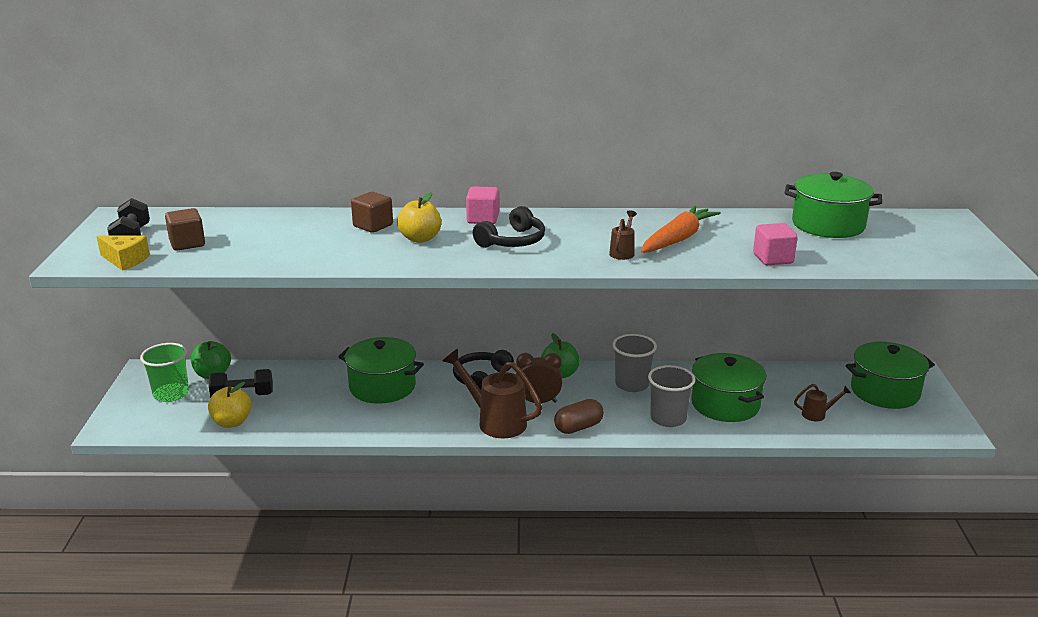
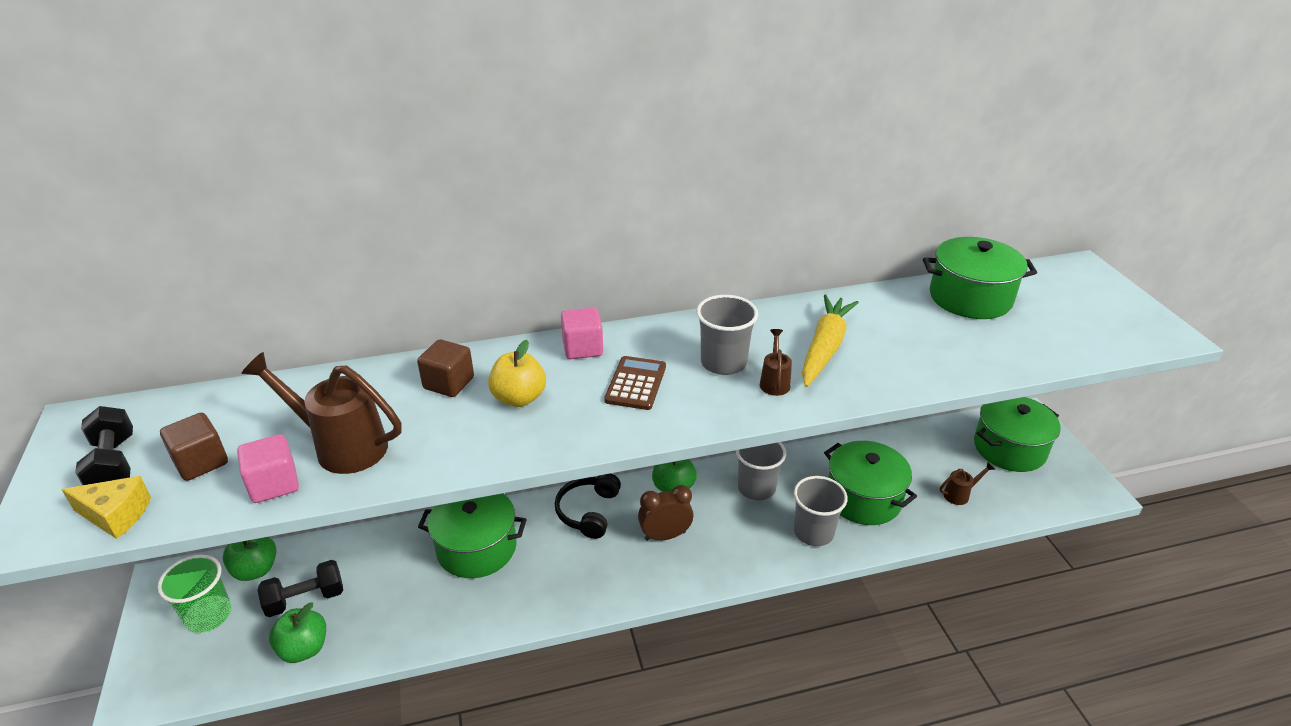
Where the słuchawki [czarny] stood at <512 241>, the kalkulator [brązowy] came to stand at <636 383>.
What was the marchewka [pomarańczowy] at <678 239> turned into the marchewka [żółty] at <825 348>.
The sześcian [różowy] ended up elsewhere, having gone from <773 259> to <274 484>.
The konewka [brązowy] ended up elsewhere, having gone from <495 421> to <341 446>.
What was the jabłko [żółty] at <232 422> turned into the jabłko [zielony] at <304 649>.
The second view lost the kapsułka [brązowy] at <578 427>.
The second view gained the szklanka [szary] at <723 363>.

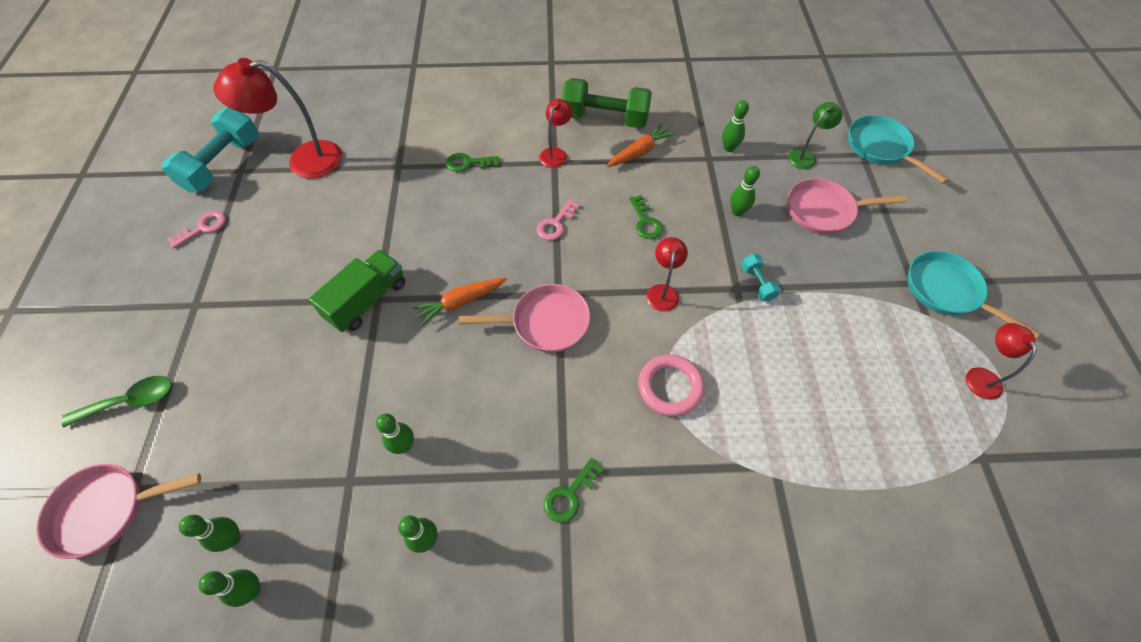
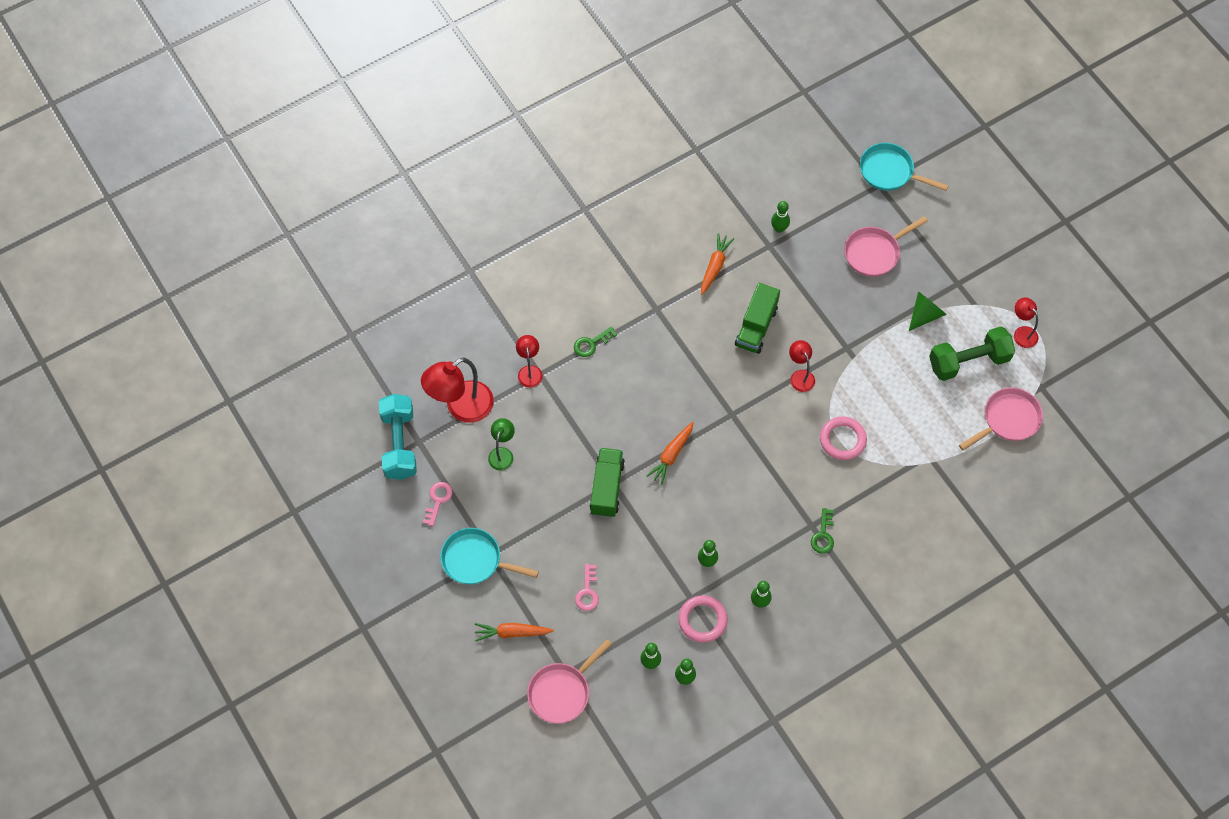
The hantel [zielony] ended up elsewhere, having gone from <605 118> to <968 361>.
The lampka [czerwony] ended up elsewhere, having gone from <556 153> to <529 371>.
The lampka [zielony] ended up elsewhere, having gone from <805 156> to <502 453>.
The second view lost the kręgiel [zielony] at <737 212>.
Where the klucz [zielony] stood at <645 222>, the ciężarówka [zielony] came to stand at <756 327>.
The klucz [różowy] ended up elsewhere, having gone from <556 224> to <587 592>.
The patelnia [turkusowy] ended up elsewhere, having gone from <946 291> to <475 560>.
The second view lost the hantel [turkusowy] at <757 283>.
The patelnia [różowy] ended up elsewhere, having gone from <545 323> to <1008 420>.
Where the łyżka [zielony] stood at <130 401>, the marchewka [pomarańczowy] came to stand at <512 633>.
The second view gained the stożek [zielony] at <925 314>.
The second view gained the pierścień [różowy] at <702 620>.

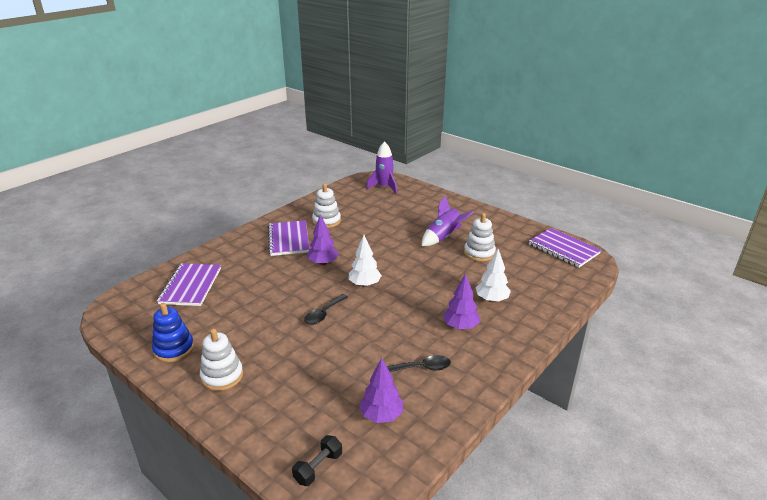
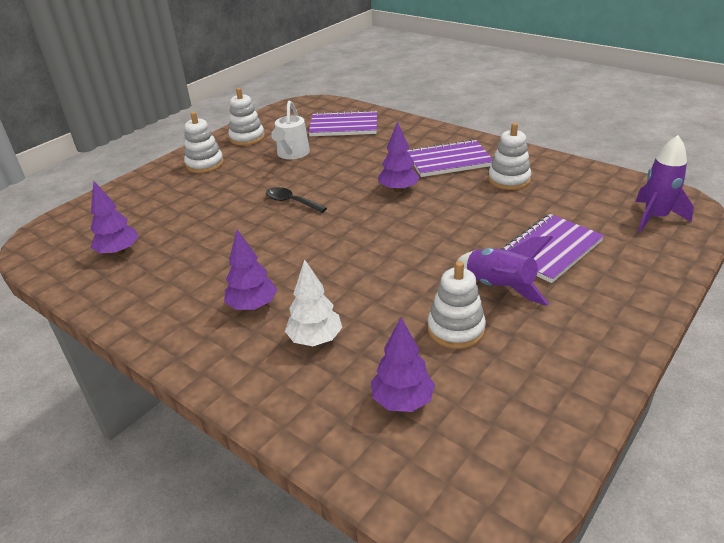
The zeszyt [fioletowy] ended up elsewhere, having gone from <563 249> to <550 250>.
The second view lost the drzewko [biały] at <364 284>.
What was the zabawka nakładanka [niebieski] at <174 349> turned into the zabawka nakładanka [biały] at <247 138>.
The second view lost the łyżka [czarny] at <422 368>.
The second view lost the hantel [czarny] at <318 467>.
The second view gained the konewka [biały] at <292 154>.
The second view gained the drzewko [fioletowy] at <402 401>.

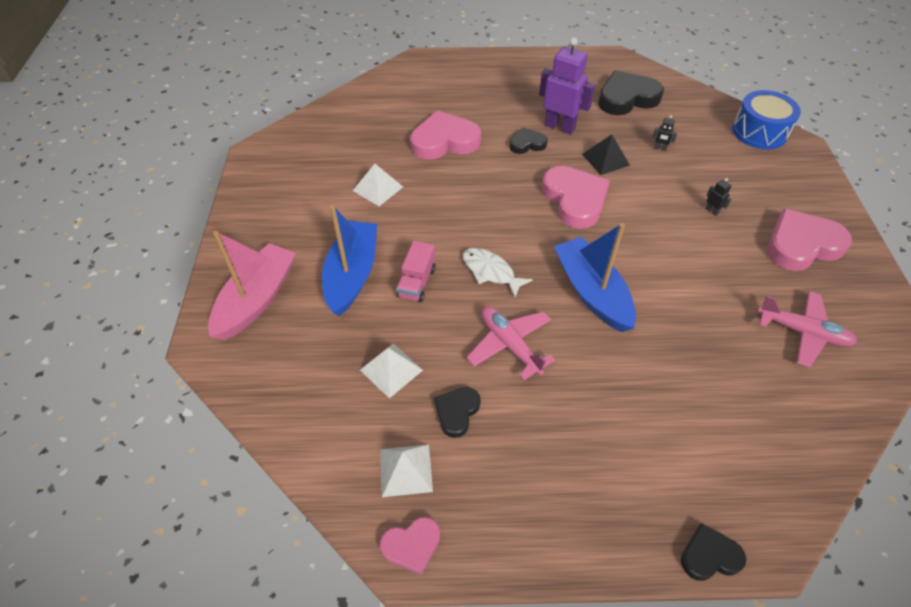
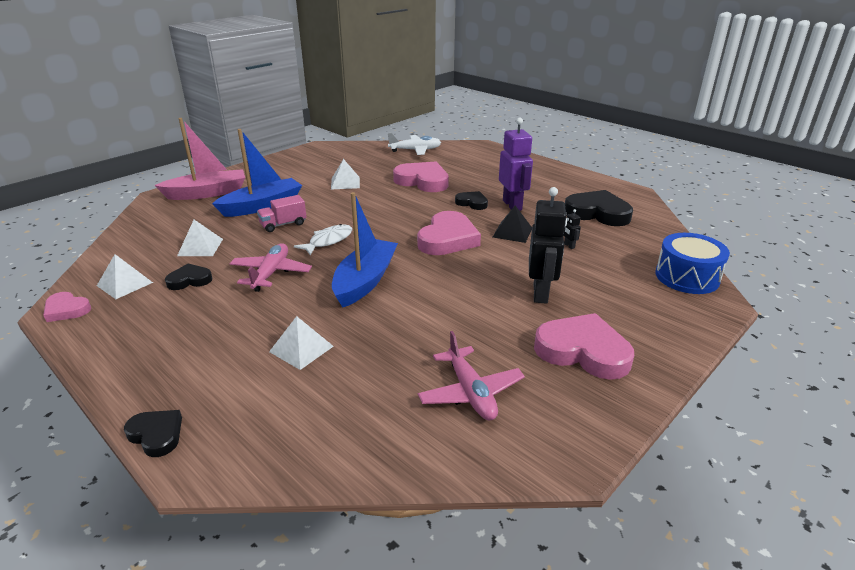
The size of the robot [czarny] at <712 211> changed by a factor of 2.49.
The ryba [biały] at <490 272> ended up facing another way, 45 degrees clockwise from before.
The second view gained the samolot [biały] at <415 150>.
The second view gained the piramida [biały] at <301 349>.

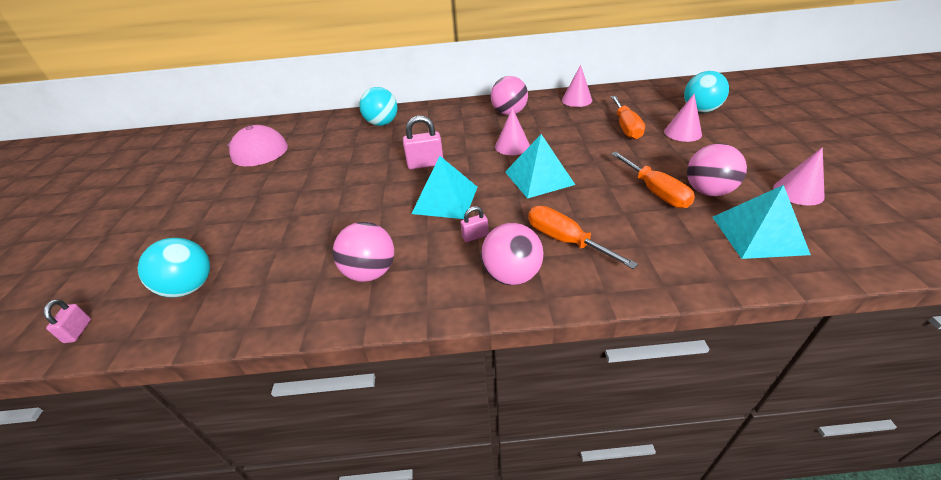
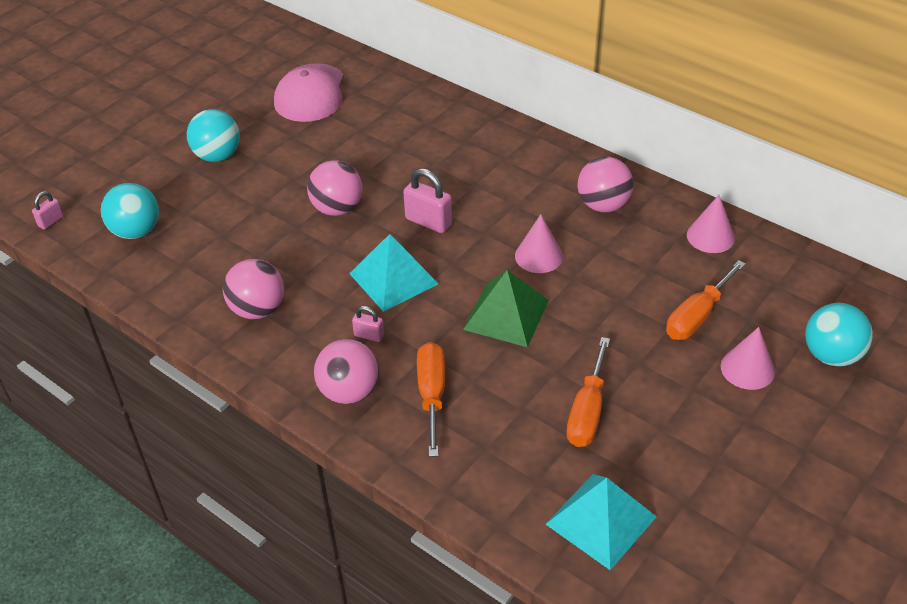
The piłka [turkusowy] ended up elsewhere, having gone from <382 123> to <218 156>.
What was the piramida [turkusowy] at <539 178> turned into the piramida [zielony] at <506 314>.
The piłka [różowy] ended up elsewhere, having gone from <708 191> to <337 208>.
The second view lost the stożek [różowy] at <798 192>.

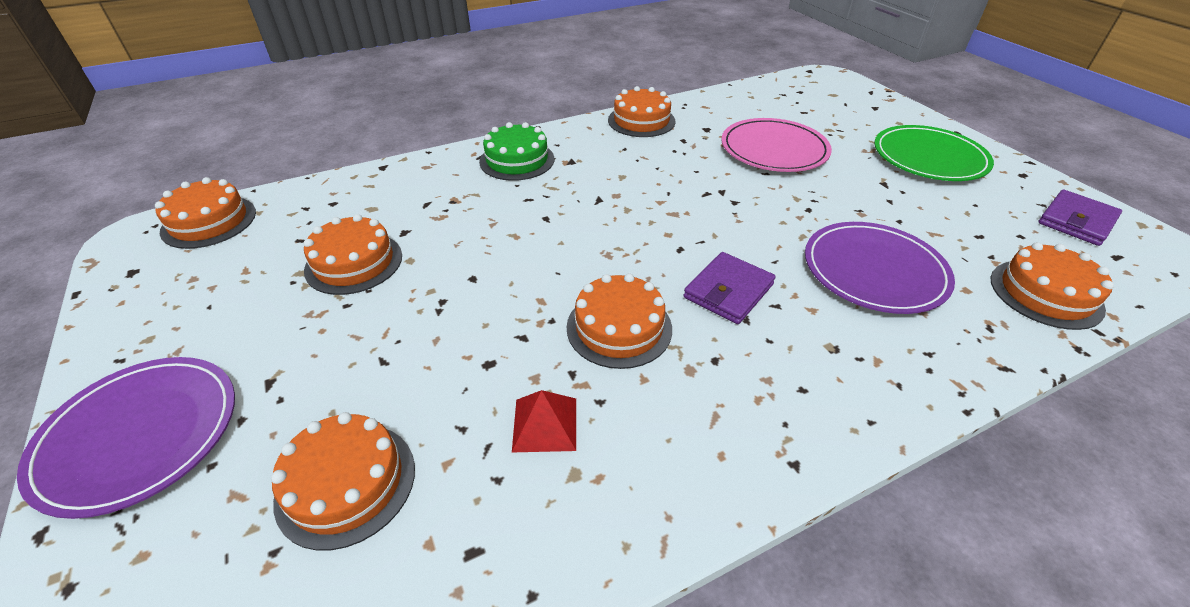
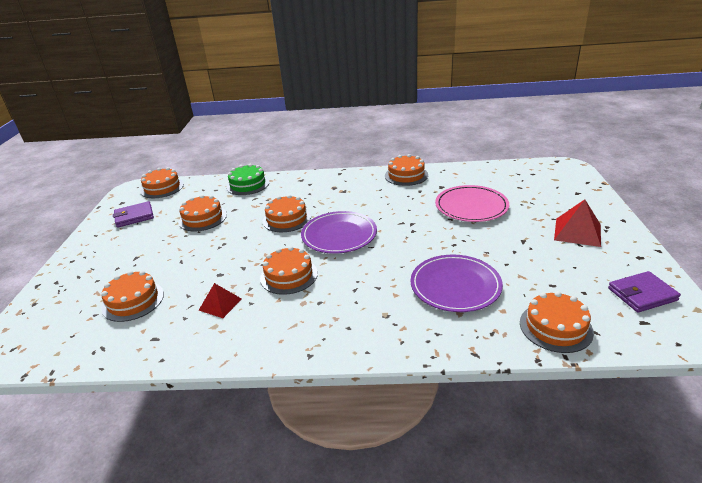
The tort [zielony] ended up elsewhere, having gone from <517 160> to <248 184>.
Where the talerz [zielony] stood at <929 157>, the piramida [czerwony] came to stand at <577 232>.
The portfel [fioletowy] ended up elsewhere, having gone from <728 291> to <134 216>.
The talerz [fioletowy] ended up elsewhere, having gone from <139 435> to <339 235>.
The second view gained the tort [pomarańczowy] at <287 219>.

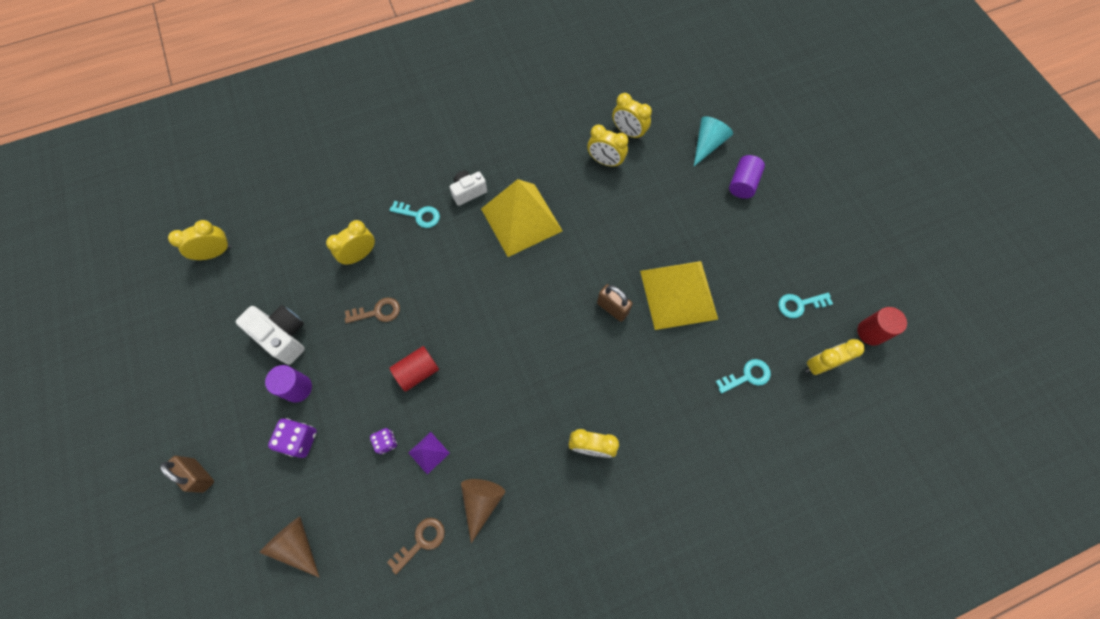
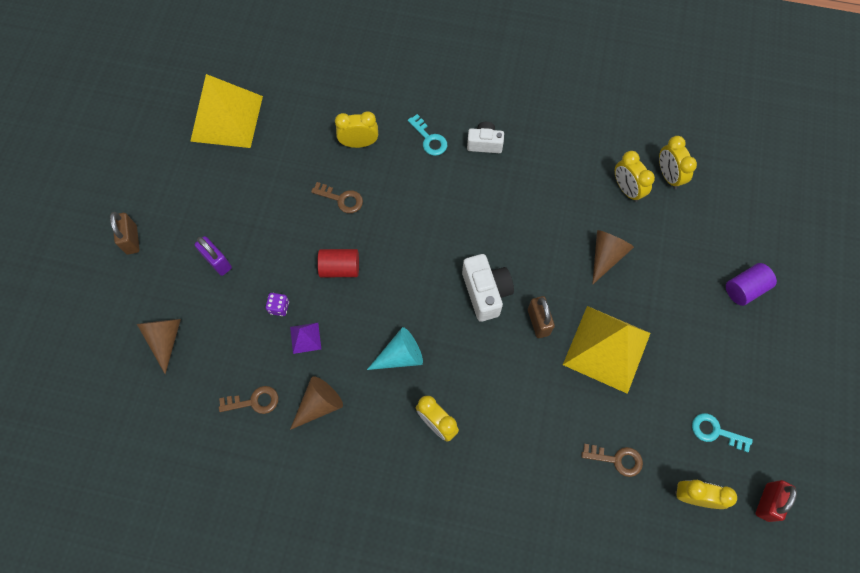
The stożek [turkusowy] ended up elsewhere, having gone from <707 144> to <400 355>.
The piramida [żółty] ended up elsewhere, having gone from <521 219> to <227 118>.
The second view lost the budzik [żółty] at <216 253>.
The aparat fotograficzny [biały] ended up elsewhere, having gone from <283 336> to <486 292>.
Where the walec [czerwony] stood at <870 332>, the kłódka [czerwony] came to stand at <767 502>.
What was the klucz [turkusowy] at <747 376> turned into the klucz [brązowy] at <617 459>.
The second view lost the walec [fioletowy] at <297 388>.
Where the kostka do gry [fioletowy] stood at <299 440>, the kłódka [fioletowy] came to stand at <217 262>.
The second view gained the stożek [brązowy] at <606 256>.

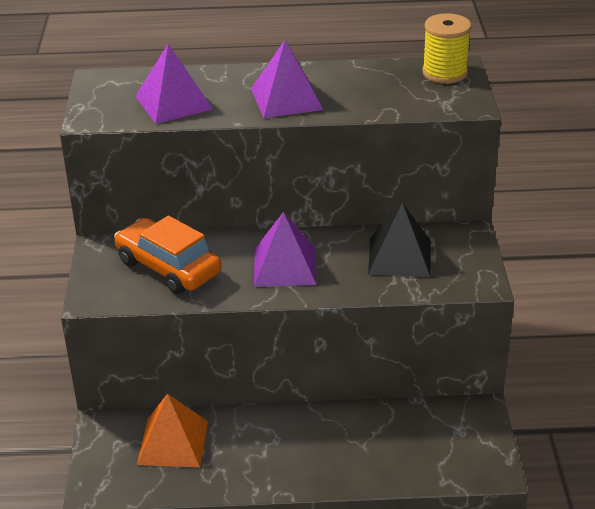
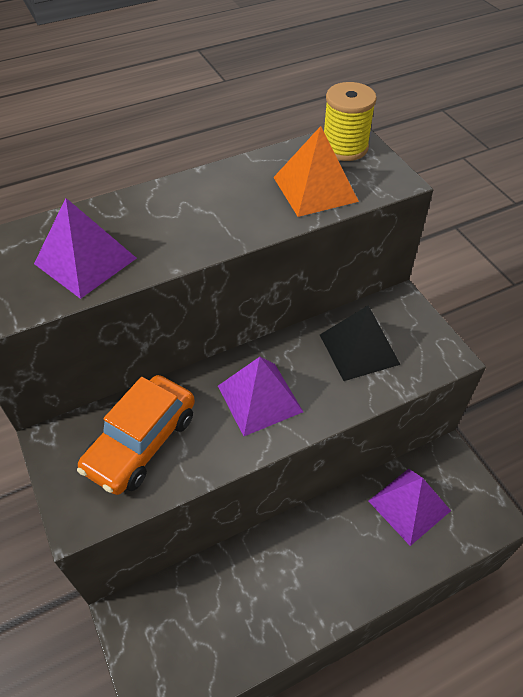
The piramida [fioletowy] ended up elsewhere, having gone from <286 99> to <409 505>.
The samochód [pomarańczowy] at <168 267> ended up facing another way, 75 degrees counterclockwise from before.
The piramida [pomarańczowy] ended up elsewhere, having gone from <173 442> to <315 189>.

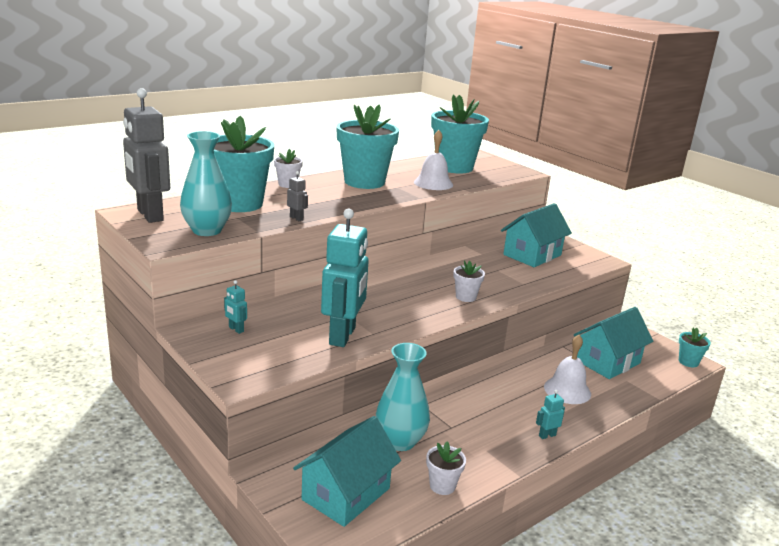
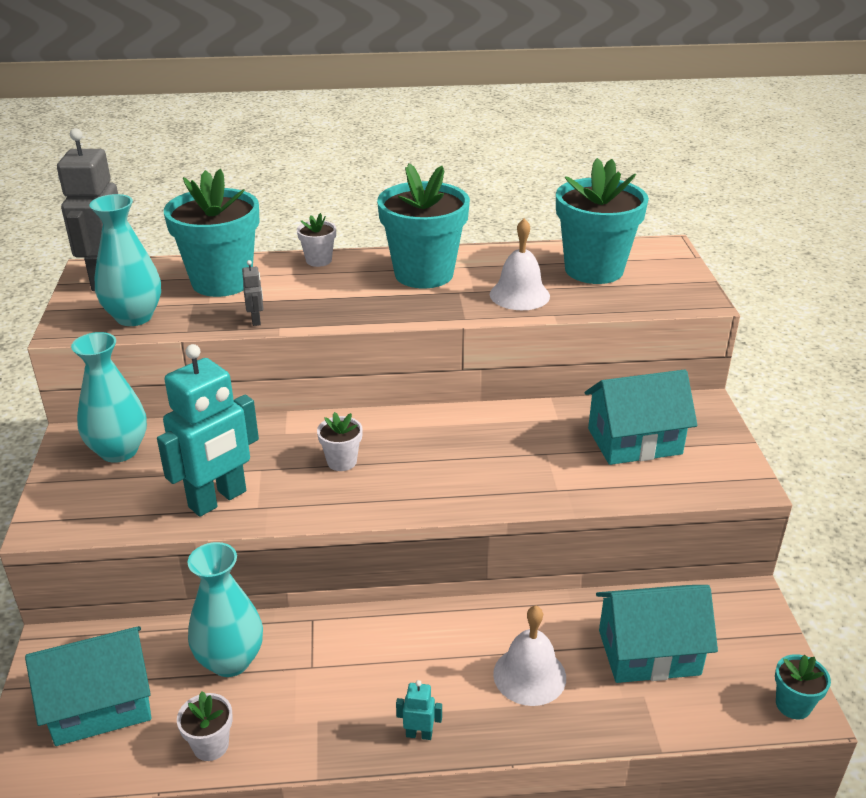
The doniczka [biały] ended up elsewhere, having gone from <466 297> to <342 461>.
Where the robot [turkusowy] stood at <236 329>, the wazon [turkusowy] came to stand at <119 451>.

